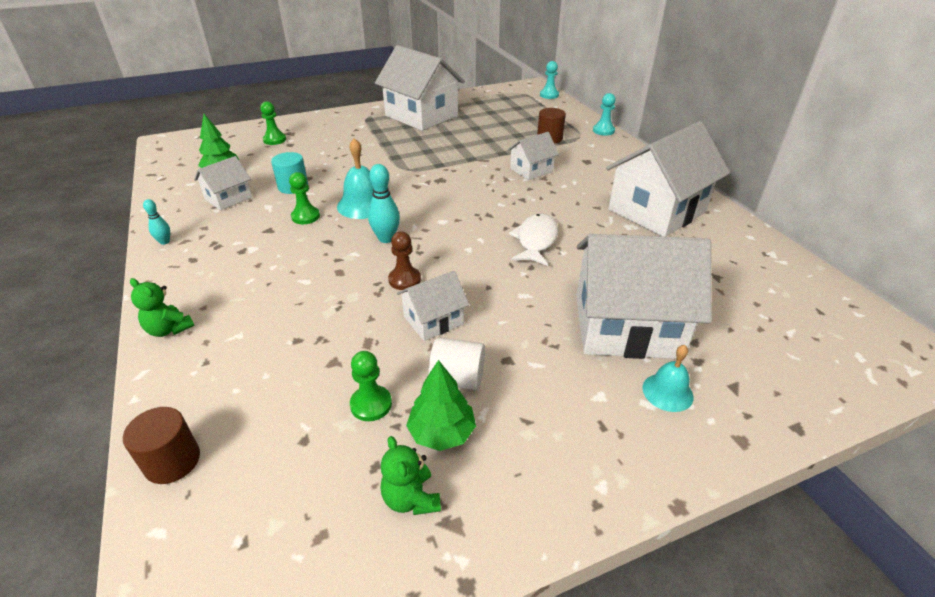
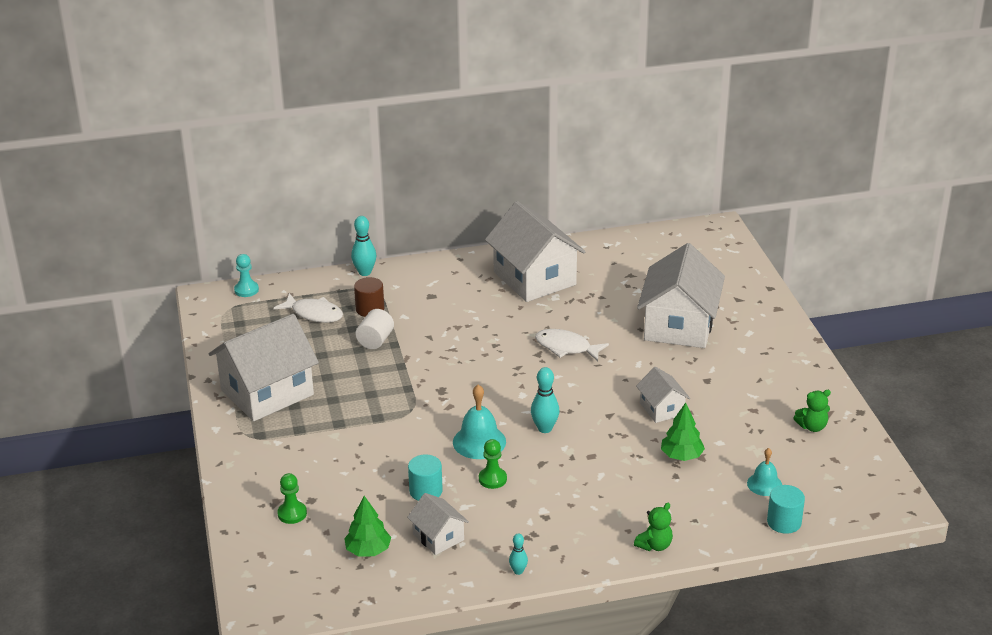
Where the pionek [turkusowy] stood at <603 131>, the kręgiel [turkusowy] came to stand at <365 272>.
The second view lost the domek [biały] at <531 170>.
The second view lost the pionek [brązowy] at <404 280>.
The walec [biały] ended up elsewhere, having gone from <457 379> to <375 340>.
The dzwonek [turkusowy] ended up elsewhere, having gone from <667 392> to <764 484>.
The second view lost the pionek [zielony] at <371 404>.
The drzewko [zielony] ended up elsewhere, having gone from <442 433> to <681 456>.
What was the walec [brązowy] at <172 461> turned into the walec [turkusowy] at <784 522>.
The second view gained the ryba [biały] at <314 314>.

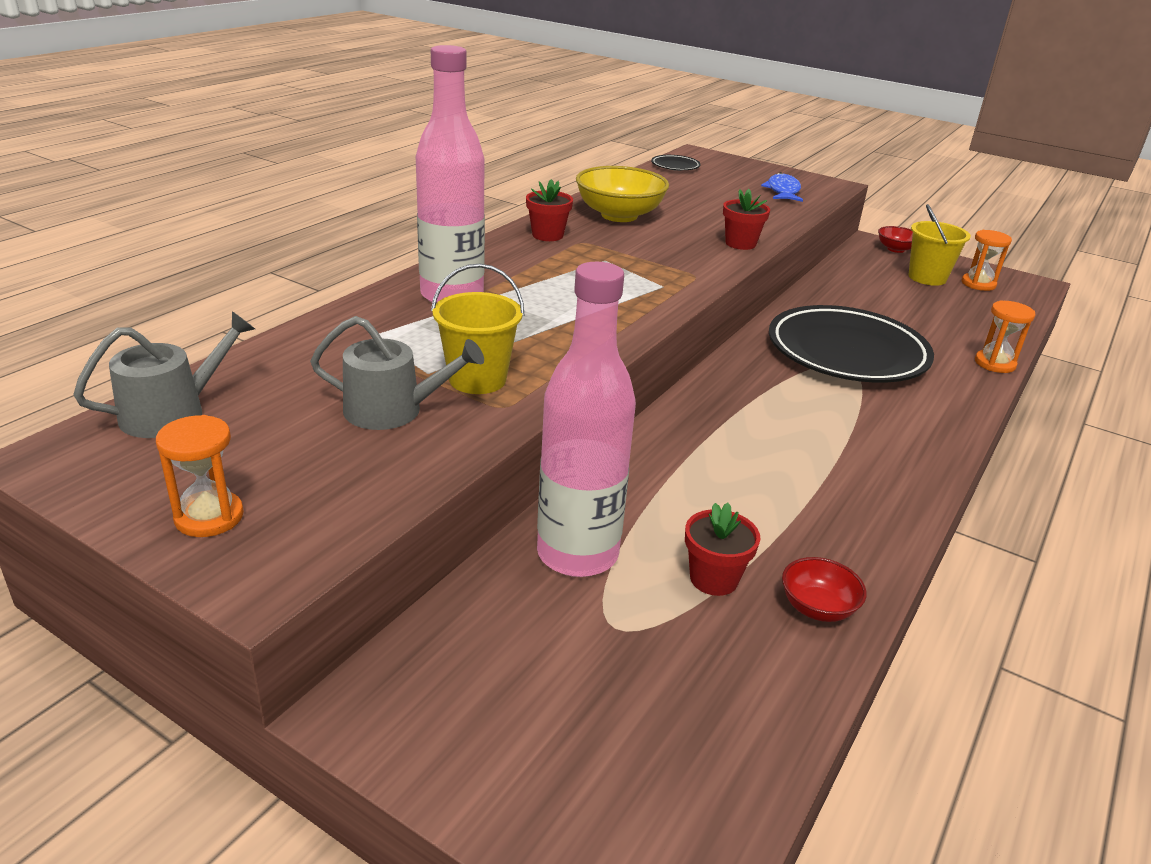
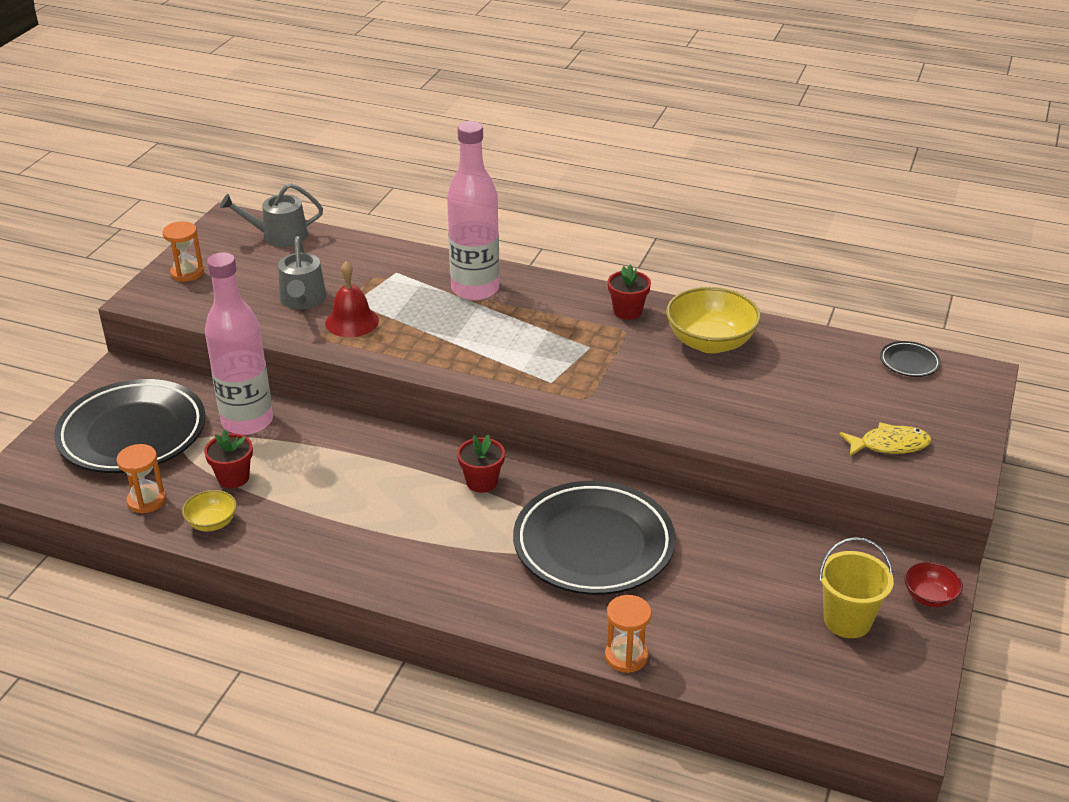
What was the ryba [niebieski] at <782 191> turned into the ryba [żółty] at <889 445>.
The doniczka [czerwony] ended up elsewhere, having gone from <740 243> to <482 482>.
The klepsydra [pomarańczowy] ended up elsewhere, having gone from <978 284> to <146 500>.
Where the wiadro [żółty] stood at <477 379>, the dzwonek [czerwony] came to stand at <352 321>.
The konewka [szary] at <172 412> ended up facing another way, 135 degrees clockwise from before.
What was the miska [czerwony] at <817 608> turned into the miska [żółty] at <212 523>.
The second view gained the talerz [czarny] at <132 433>.

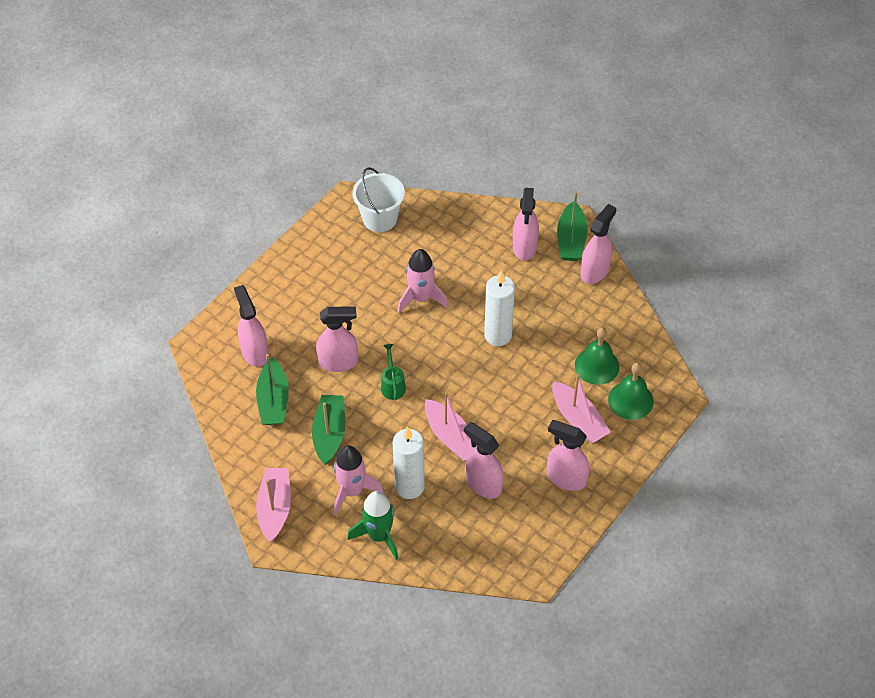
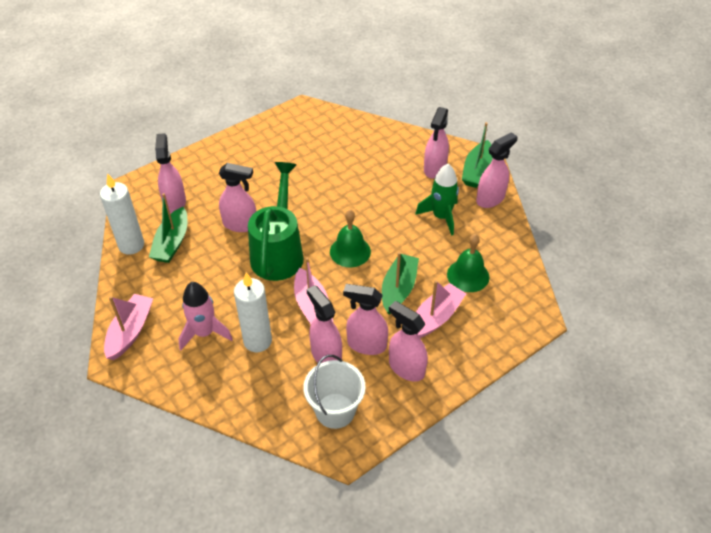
The wiadro [biały] ended up elsewhere, having gone from <380 219> to <335 410>.
The second view lost the rakieta [różowy] at <421 298>.
The świeca [biały] ended up elsewhere, having gone from <498 335> to <131 245>.
The size of the konewka [zielony] at <392 385> changed by a factor of 2.32.
The dzwonek [zielony] ended up elsewhere, having gone from <630 400> to <350 251>.
The łódka [różowy] at <578 419> ended up facing another way, 120 degrees counterclockwise from before.
The łódka [zielony] ended up elsewhere, having gone from <329 433> to <398 289>.
The rakieta [zielony] ended up elsewhere, having gone from <379 536> to <441 217>.
The second view gained the spryskiwacz [różowy] at <366 344>.

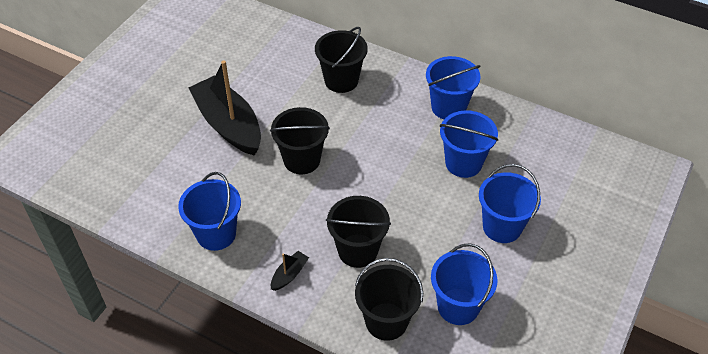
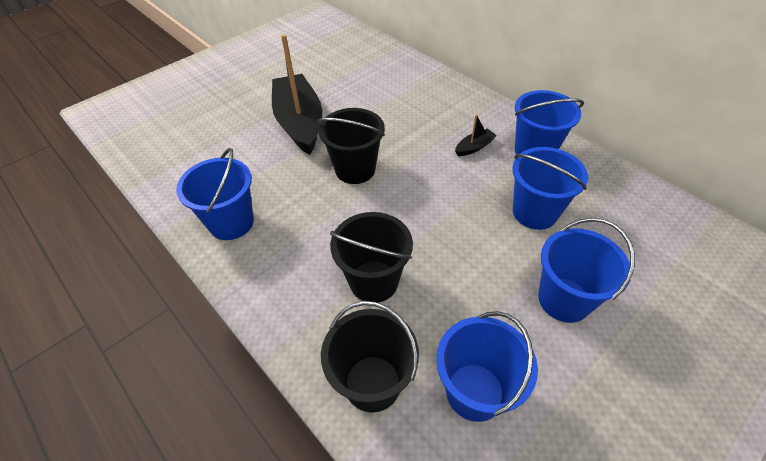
The second view lost the wiadro [czarny] at <341 80>.
The łódka [czarny] ended up elsewhere, having gone from <289 275> to <474 147>.

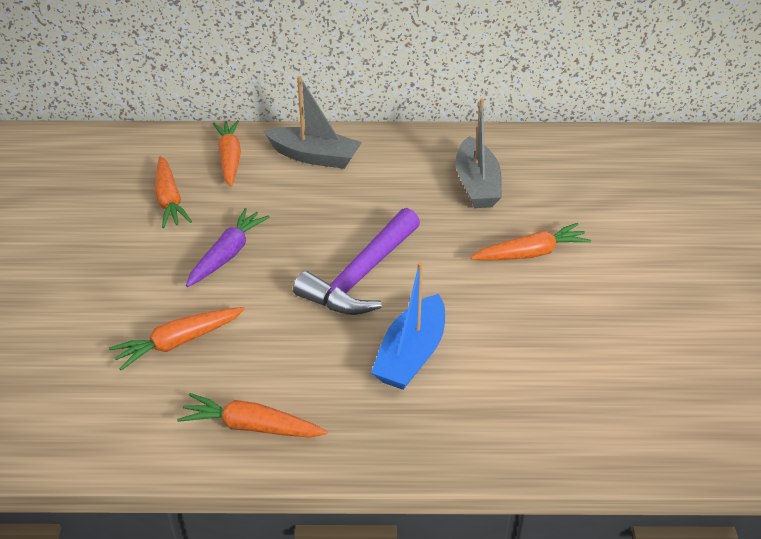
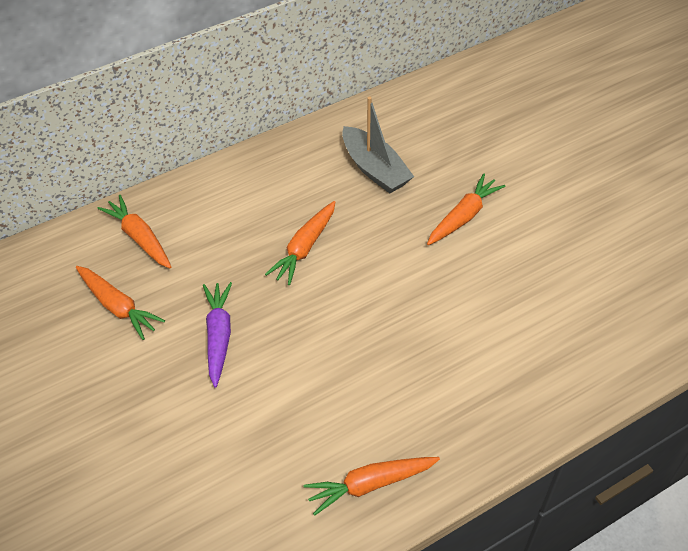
The second view lost the łódka [szary] at <314 156>.
The second view lost the młotek [fioletowy] at <361 276>.
The second view lost the łódka [niebieski] at <411 354>.
The marchewka [pomarańczowy] ended up elsewhere, having gone from <178 342> to <304 248>.

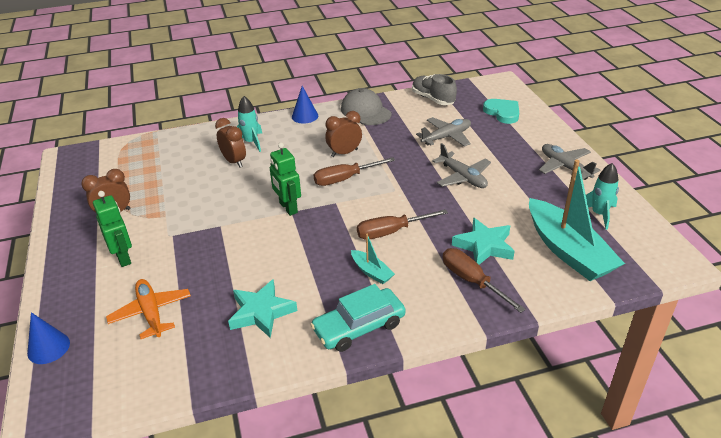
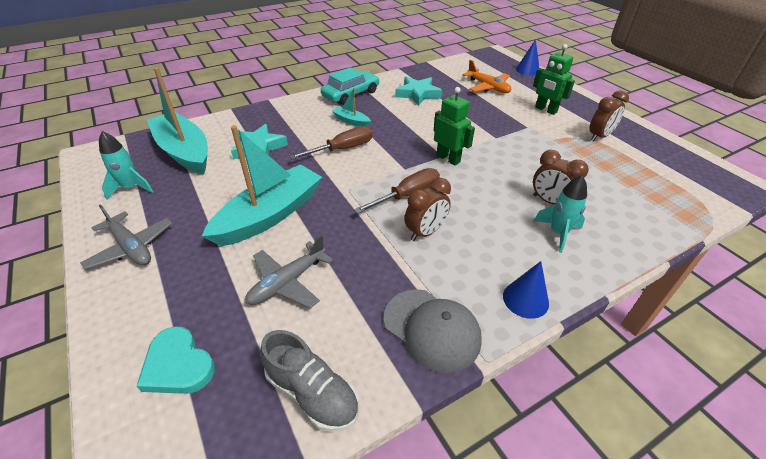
Where the samolot [szary] stood at <462 177>, the łódka [turkusowy] came to stand at <270 215>.
The second view lost the śrubokręt [brązowy] at <472 281>.

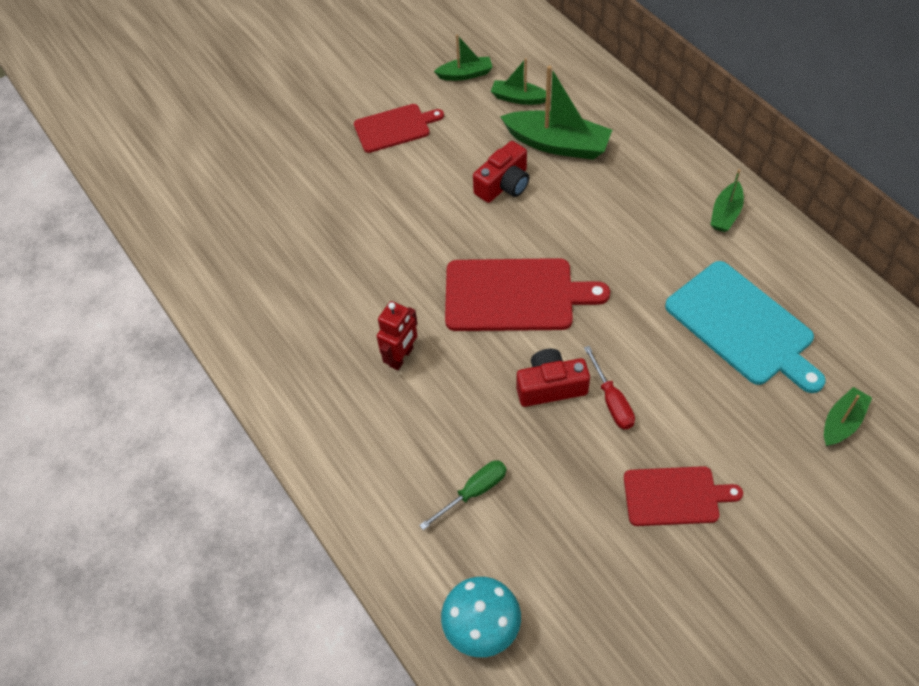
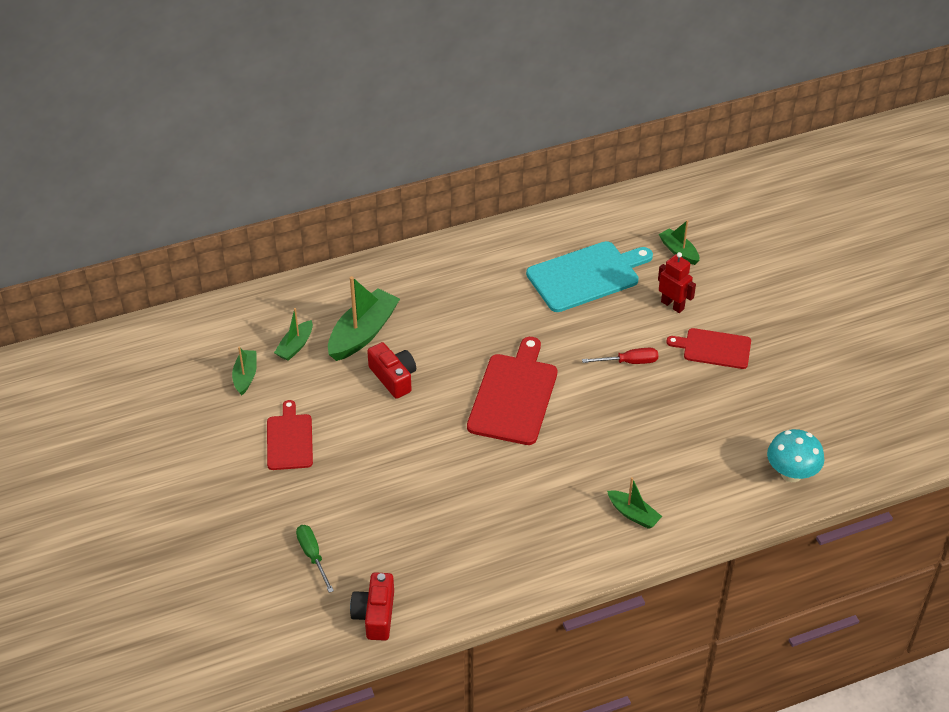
The łódka [zielony] ended up elsewhere, having gone from <725 213> to <633 514>.
The robot [czerwony] ended up elsewhere, having gone from <401 357> to <672 305>.
The aparat fotograficzny [czerwony] ended up elsewhere, having gone from <550 386> to <375 615>.
The śrubokręt [zielony] ended up elsewhere, having gone from <473 492> to <313 556>.
The deska do krojenia [czerwony] at <675 496> ended up facing another way, 90 degrees counterclockwise from before.

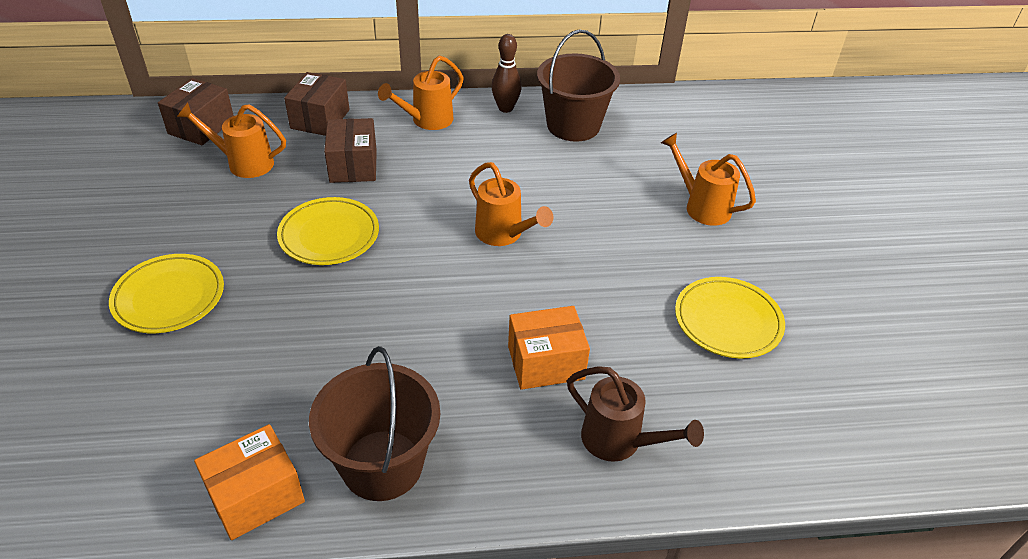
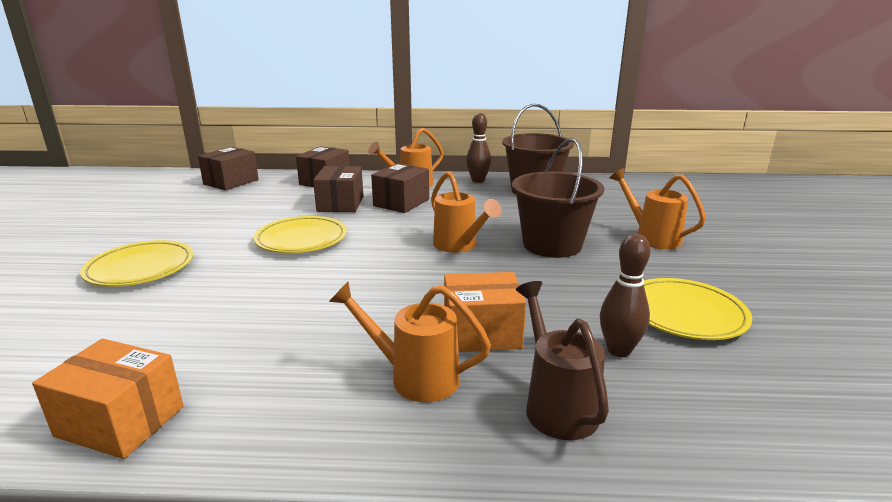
The konewka [pomarańczowy] ended up elsewhere, having gone from <244 163> to <415 377>.
The wiadro [brązowy] ended up elsewhere, having gone from <382 465> to <552 245>.
The konewka [brązowy] at <619 441> ended up facing another way, 150 degrees counterclockwise from before.
The pudełko [pomarańczowy] at <256 496> ended up facing another way, 45 degrees clockwise from before.
The second view gained the pudełko [brązowy] at <401 202>.
The second view gained the kręgiel [brązowy] at <619 350>.

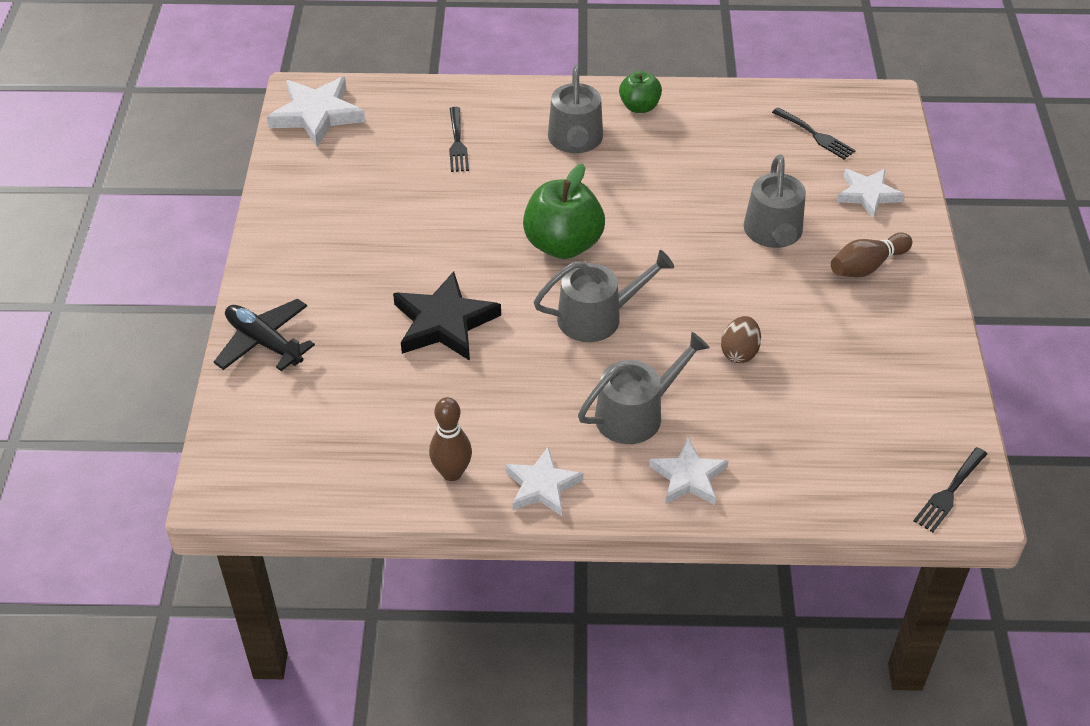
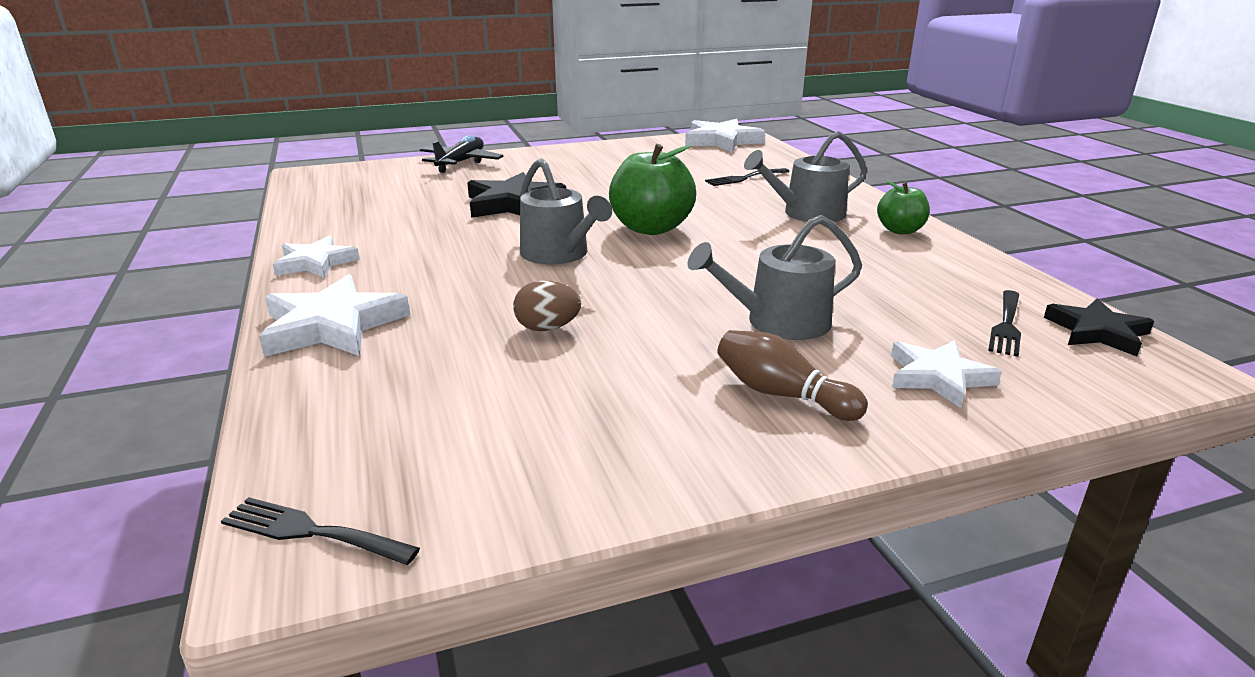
The second view lost the konewka [szary] at <636 413>.
The second view lost the kręgiel [brązowy] at <452 472>.
The size of the gwiazda [biały] at <688 477> changed by a factor of 1.52.
The second view gained the gwiazda [czarny] at <1097 332>.

